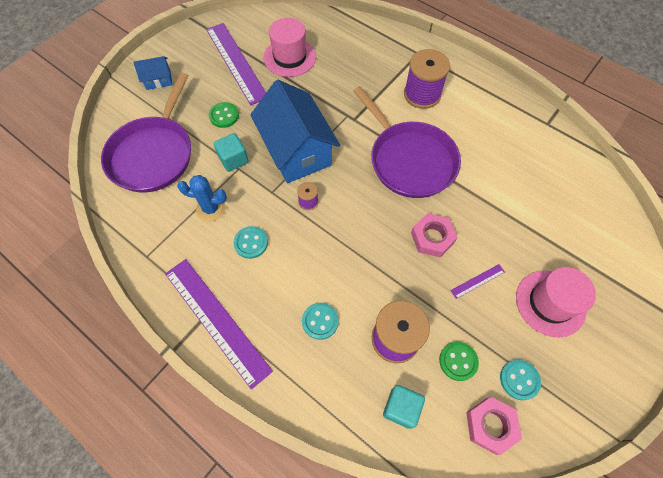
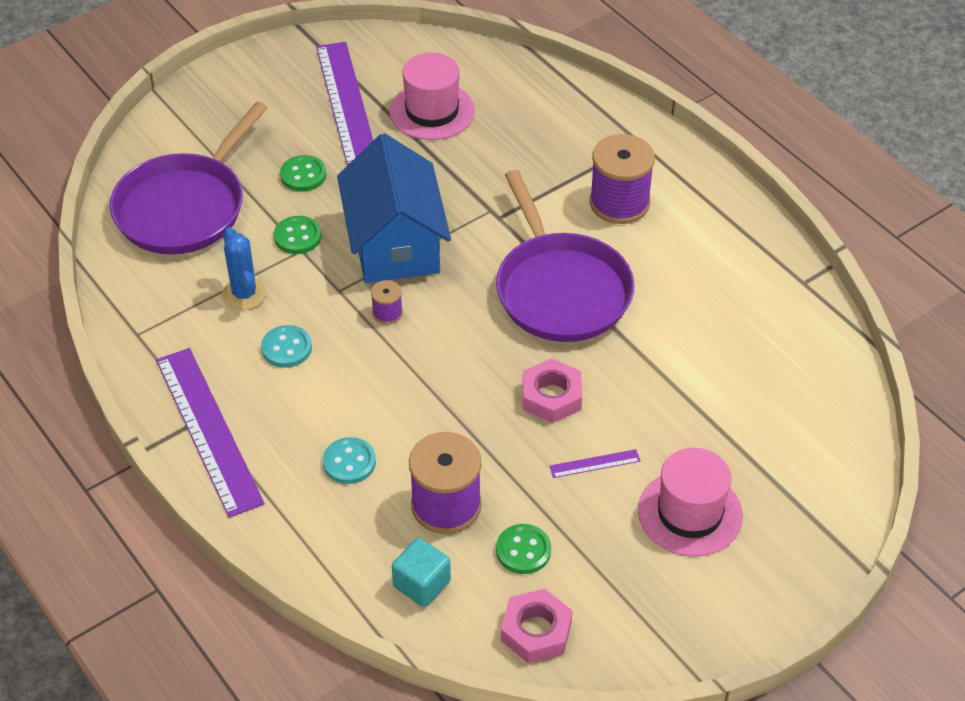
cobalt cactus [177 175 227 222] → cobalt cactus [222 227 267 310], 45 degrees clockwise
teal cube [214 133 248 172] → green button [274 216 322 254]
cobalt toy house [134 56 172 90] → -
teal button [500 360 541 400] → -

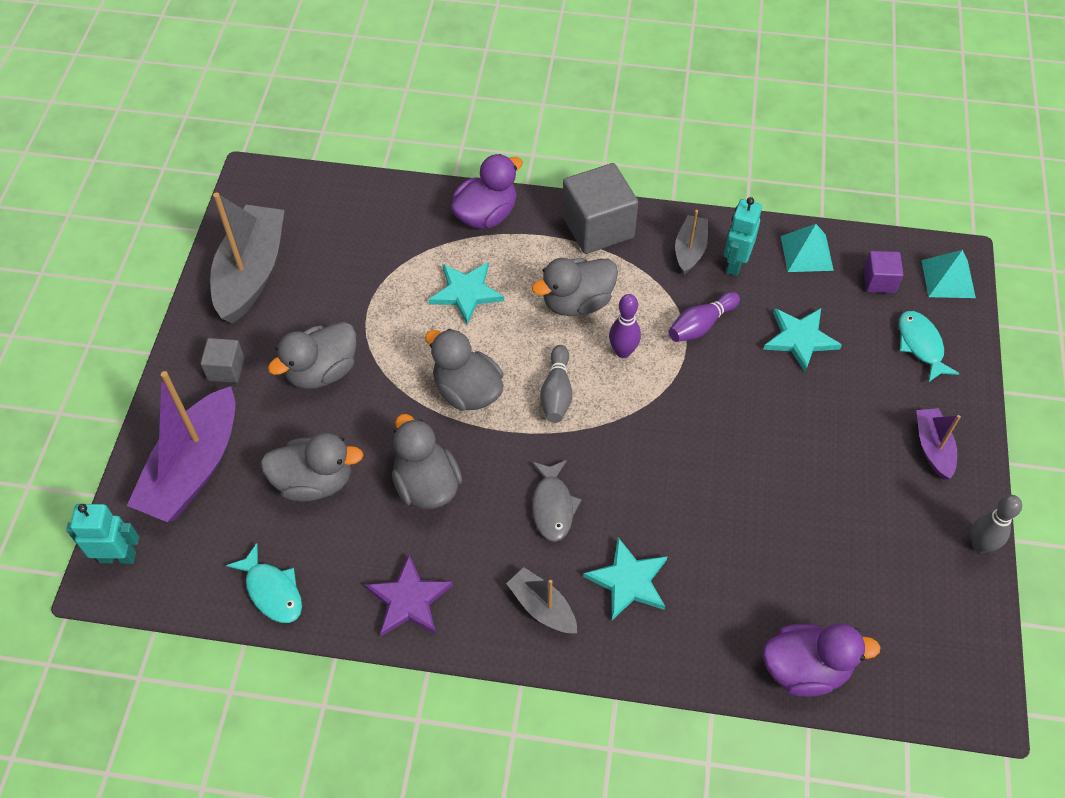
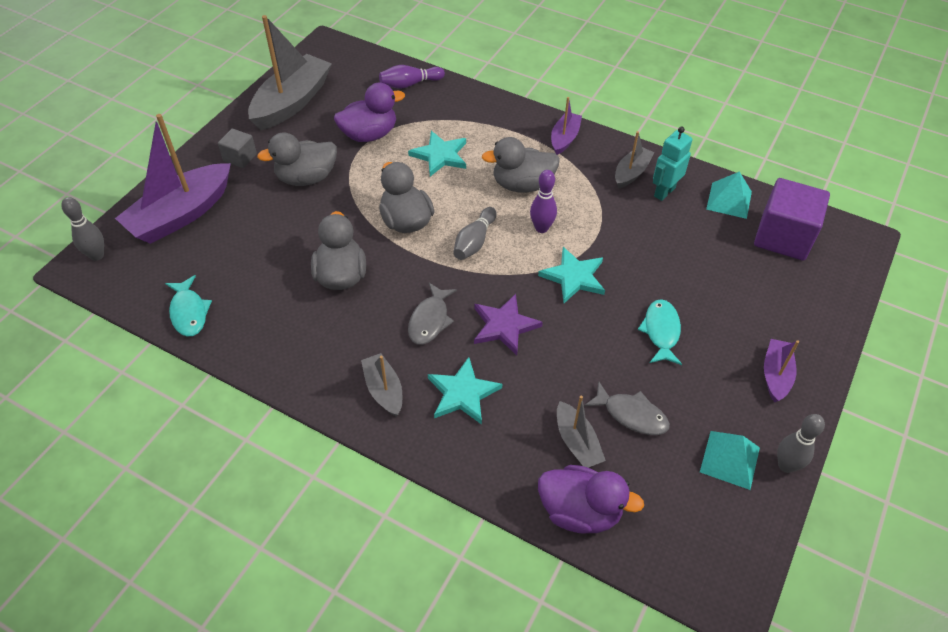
teal robot figure [66 504 139 564] → gray skittle [61 197 104 261]
violet toy duck [451 154 523 229] → violet toy duck [334 83 405 142], moved
violet skittle [669 292 740 342] → violet skittle [379 65 445 89], moved
violet star [365 555 453 636] → violet star [474 294 543 355], moved
teal star [763 308 842 372] → teal star [538 247 605 303], moved
gray cube [562 163 638 254] → violet toy boat [551 97 582 155]
- → gray toy boat [557 396 606 468]
- → gray fish figure [584 381 670 435]
teal fish figure [899 311 960 383] → teal fish figure [638 299 682 365], moved
teal solid pyramid [922 250 976 298] → teal solid pyramid [700 431 760 490], moved
violet cube [863 251 904 293] → violet cube [754 178 830 261], x1.92
gray toy duck [260 433 363 501] → -

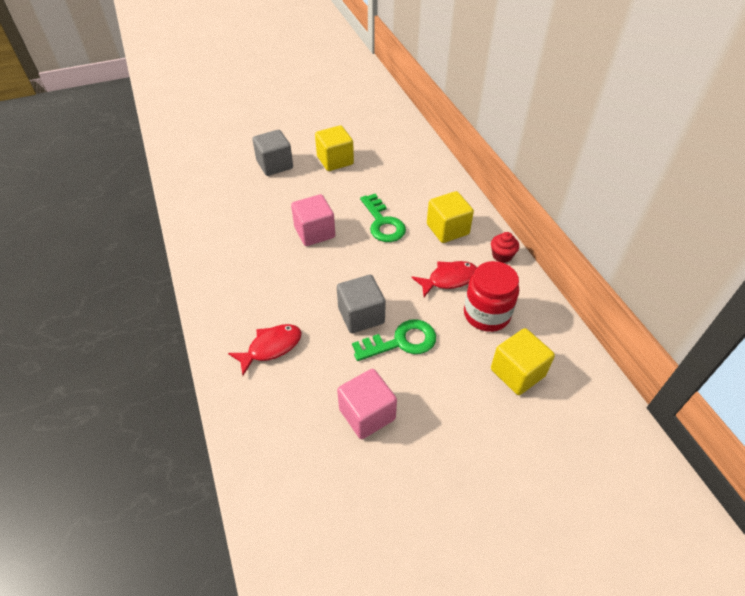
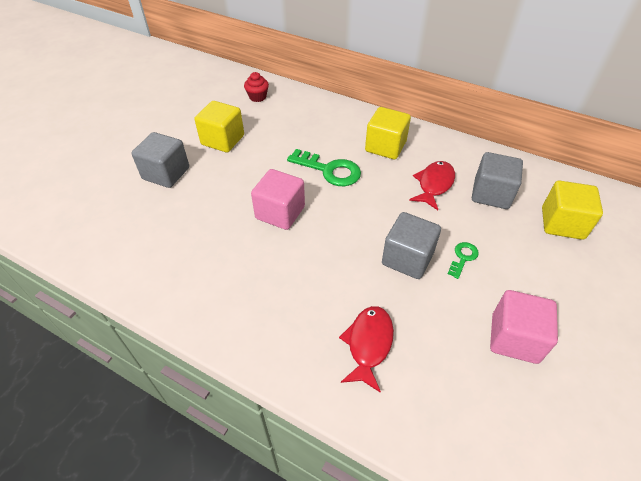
crimson muffin [491 232 519 263] → crimson muffin [244 72 269 102], moved
green latchkey [352 319 436 361] → green latchkey [448 242 479 279], x0.53
crimson preserve jar [464 261 519 332] → gray cube [472 152 523 209]

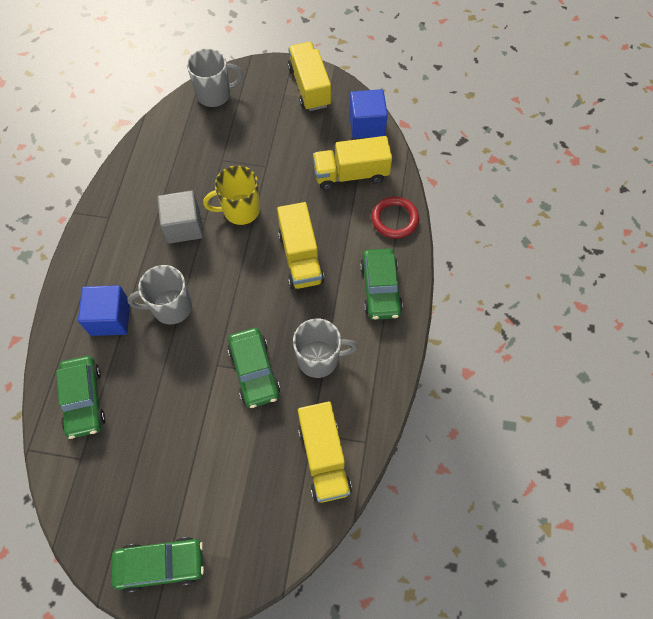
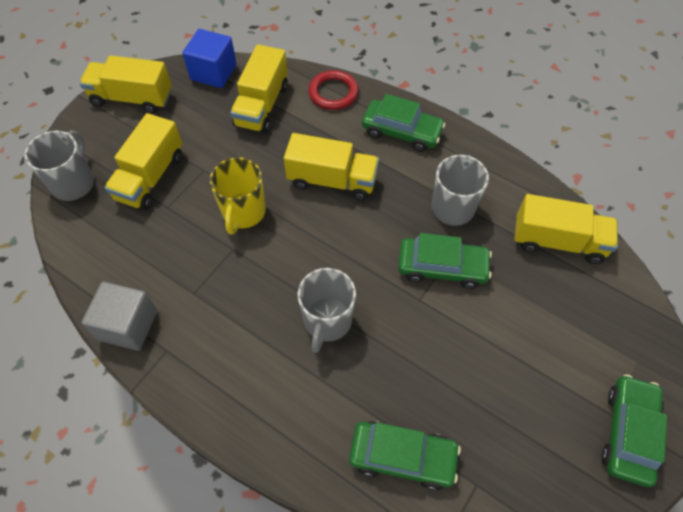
gray cube [157 190 203 243] → gray cube [81 282 157 351], moved
- → bright yellow toy truck [104 113 182 210]
cobalt cube [78 285 130 336] → -

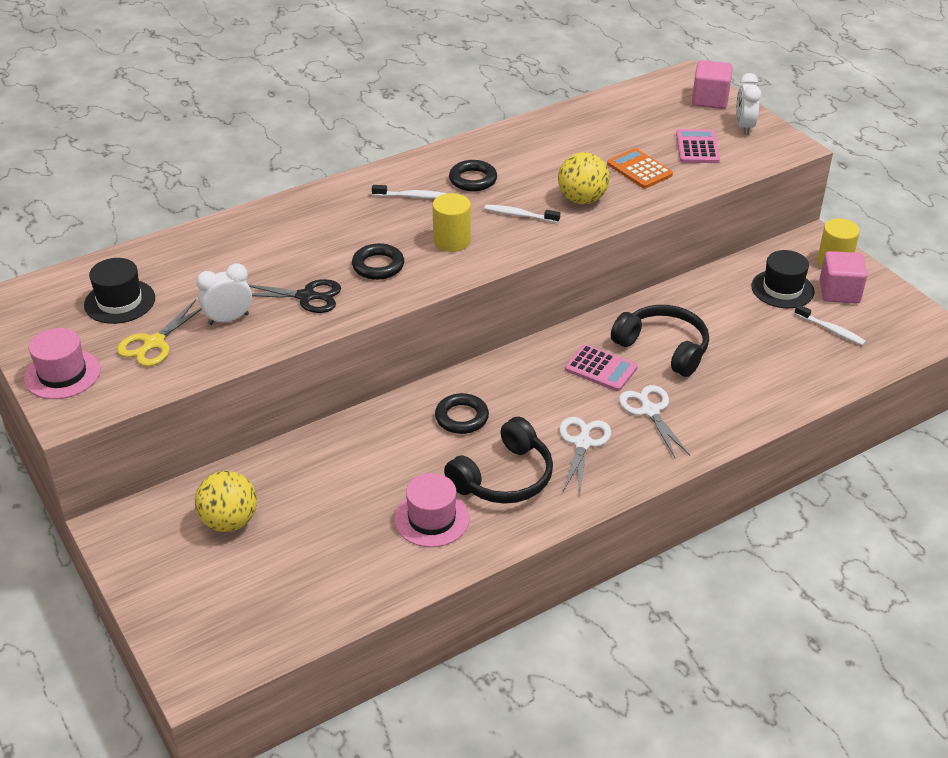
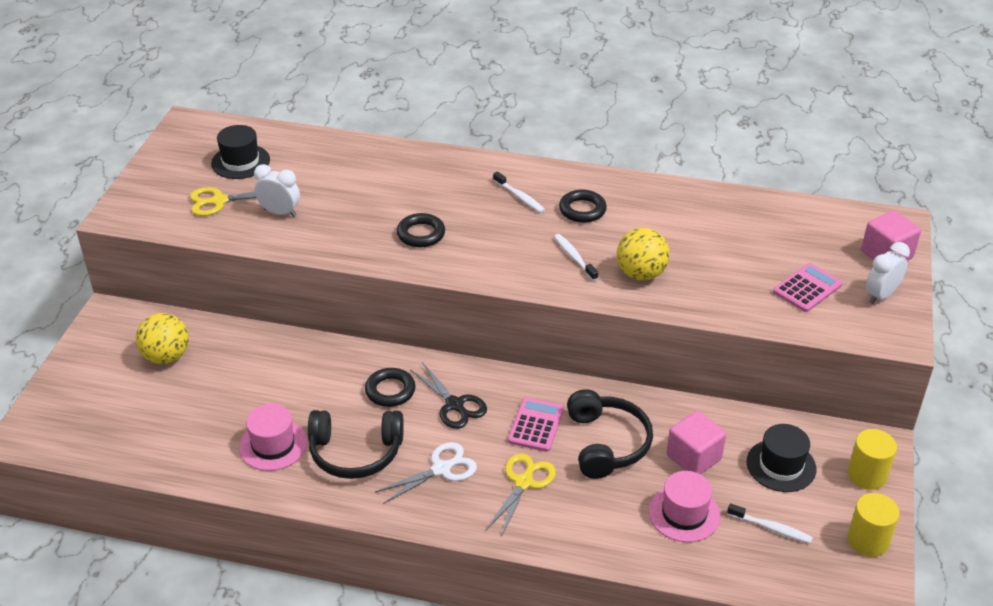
black pair of scissors [248 279 341 313] → black pair of scissors [410 362 487 429], moved
pure white pair of scissors [619 385 690 458] → bright yellow pair of scissors [486 454 556 537]
rose-pink calculator [565 344 638 391] → rose-pink calculator [508 397 564 452], 150 degrees counterclockwise
rose-pink top hat [24 328 101 399] → rose-pink top hat [649 471 721 542], moved
rose-pink cube [820 251 867 303] → rose-pink cube [666 411 726 474], moved
pure white toothbrush [794 304 866 346] → pure white toothbrush [727 503 813 544], 60 degrees counterclockwise
bright yellow solid cylinder [432 193 471 252] → bright yellow solid cylinder [847 493 900 557], moved
orange-coloured calculator [607 148 673 189] → -

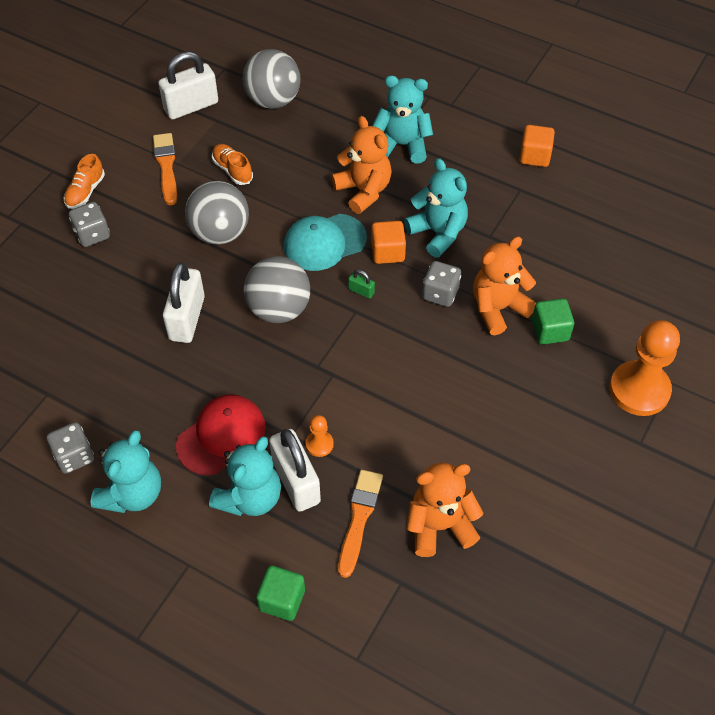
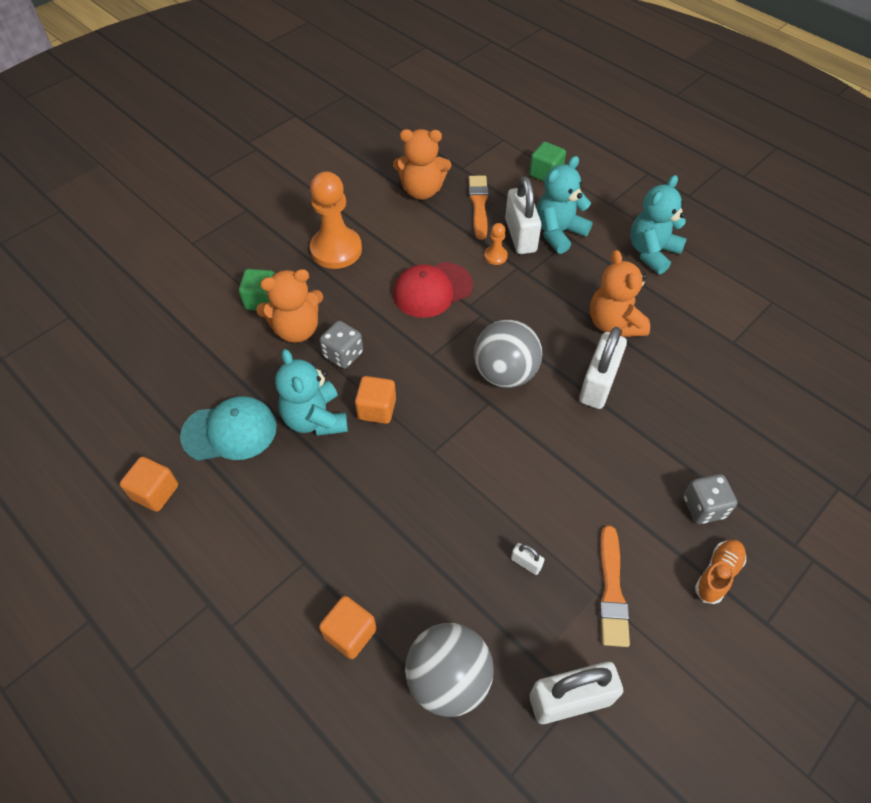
teal peaked cap [284 214 367 271] → teal peaked cap [180 396 277 461], moved
orange-coloured chess pawn [609 320 680 416] → orange-coloured chess pawn [310 172 362 269], moved
- → orange-coloured cube [319 596 377 659]
crimson peaked cap [176 395 266 475] → crimson peaked cap [393 262 473 318], moved
orange-coloured brush [338 470 383 578] → orange-coloured brush [469 176 488 240], 150 degrees clockwise
orange-coloured shoe [212 144 253 185] → pure white lock [511 543 545 575]
orange-coloured teddy [331 116 392 214] → orange-coloured teddy [590 250 650 337], moved
gray die [47 422 94 474] → -
gray ball [185 181 249 245] → -
green lock [348 270 375 299] → -
teal teddy [372 75 433 164] → -

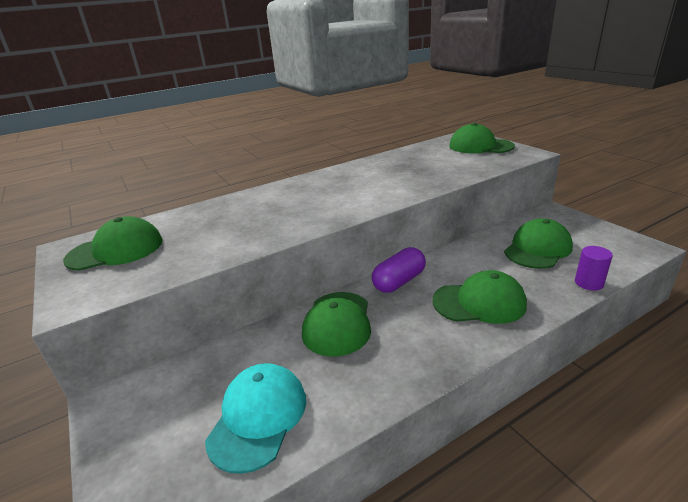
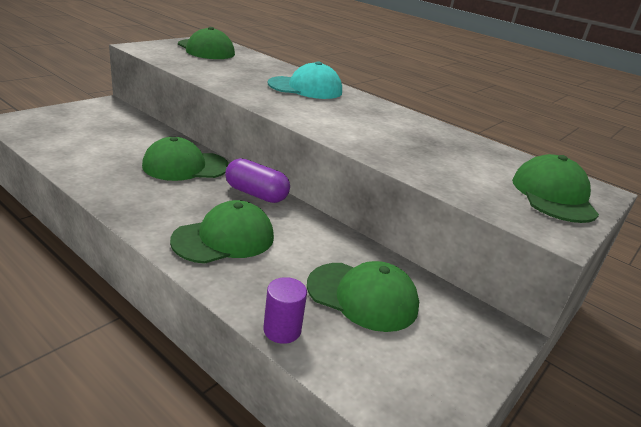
green peaked cap [432 270 527 324] → green peaked cap [170 200 274 264], 105 degrees counterclockwise
teal peaked cap [205 363 306 474] → teal peaked cap [268 61 342 99], moved

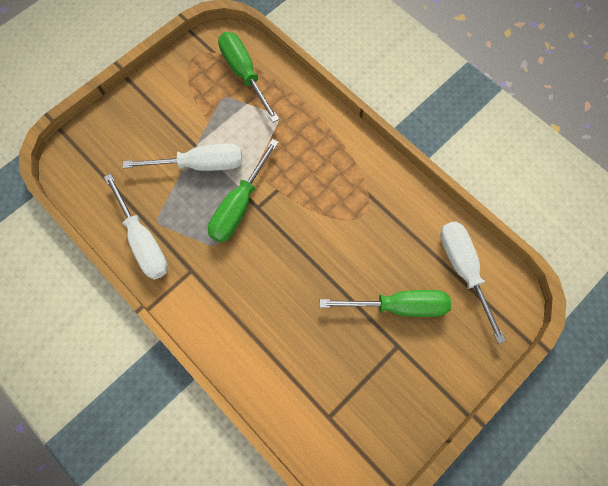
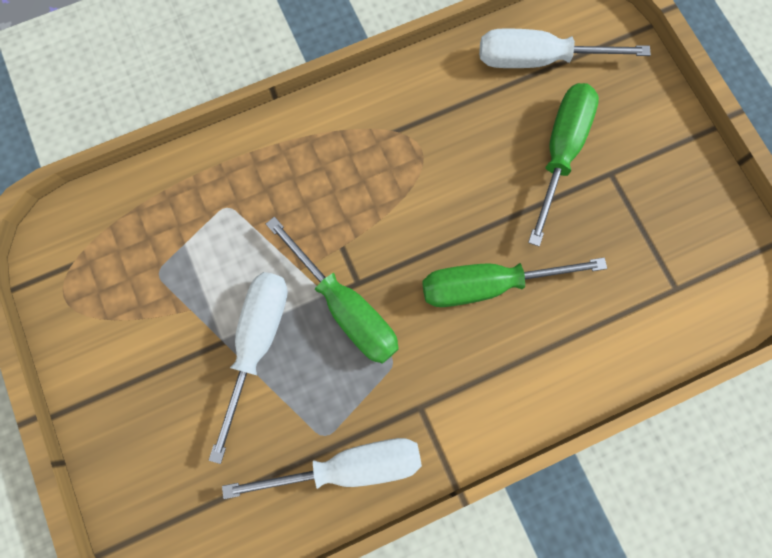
green flat screwdriver [218 32 279 122] → green flat screwdriver [422 258 607 307], moved

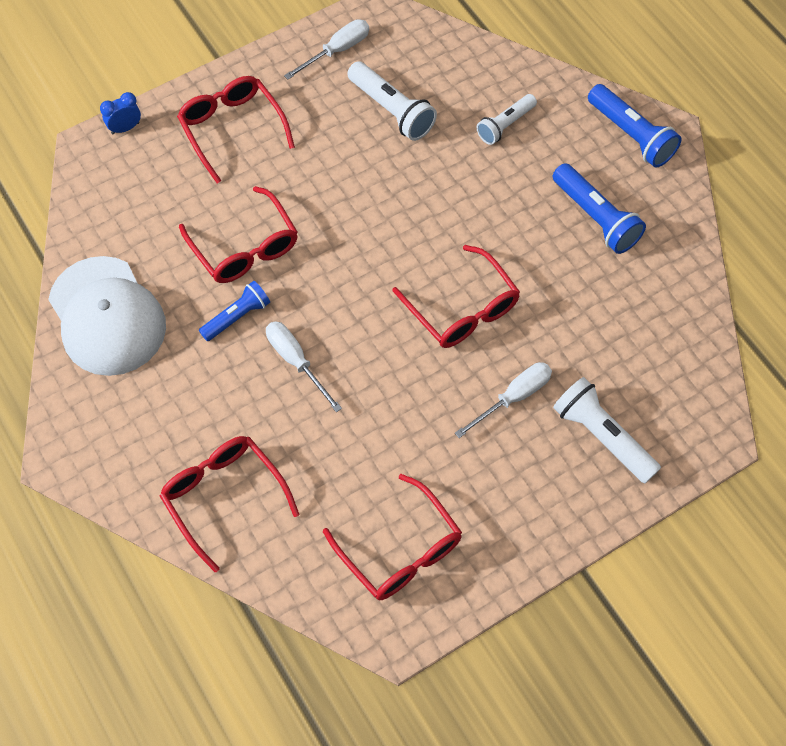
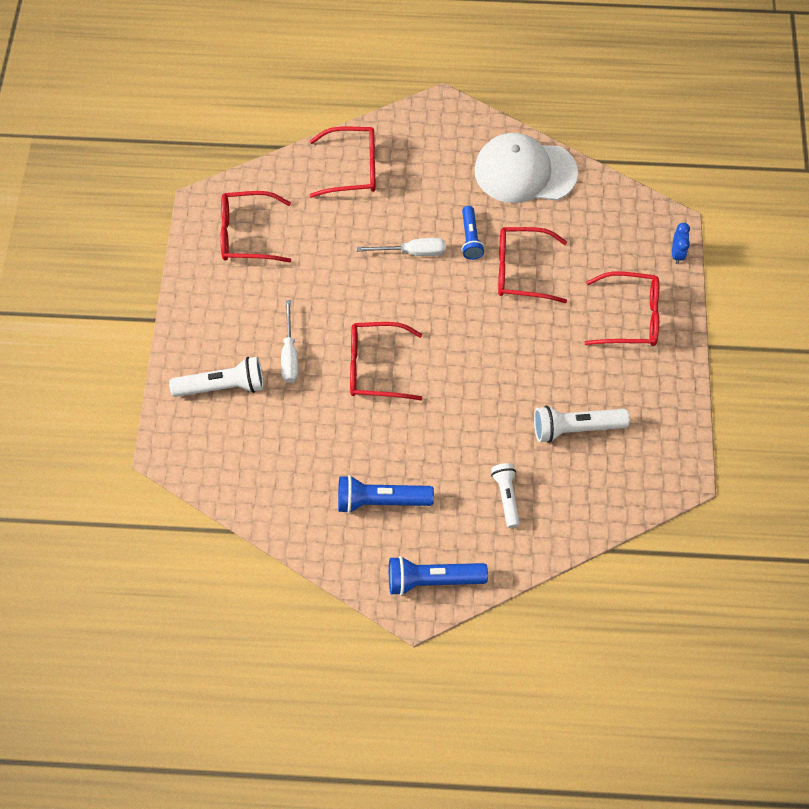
pure white flat screwdriver [284 19 369 79] → -

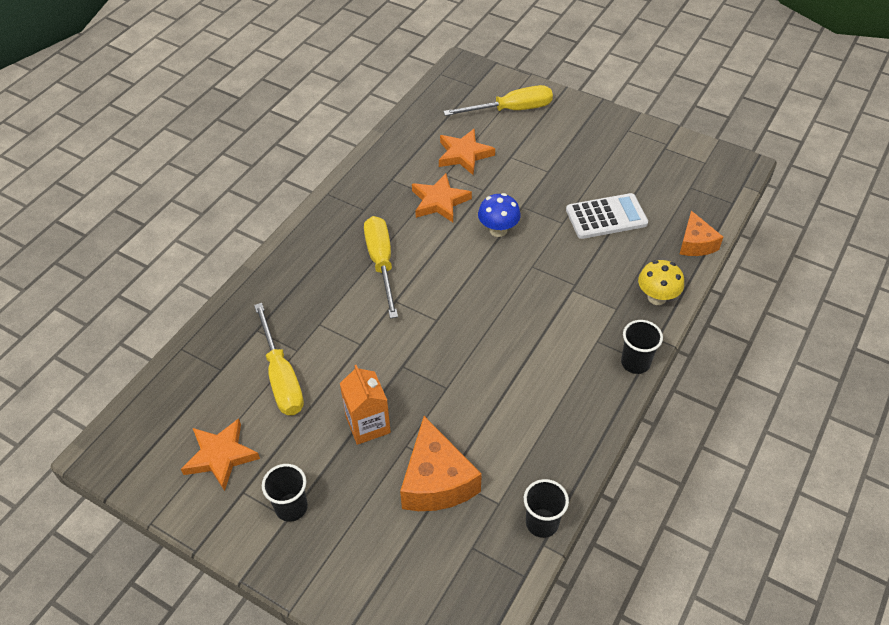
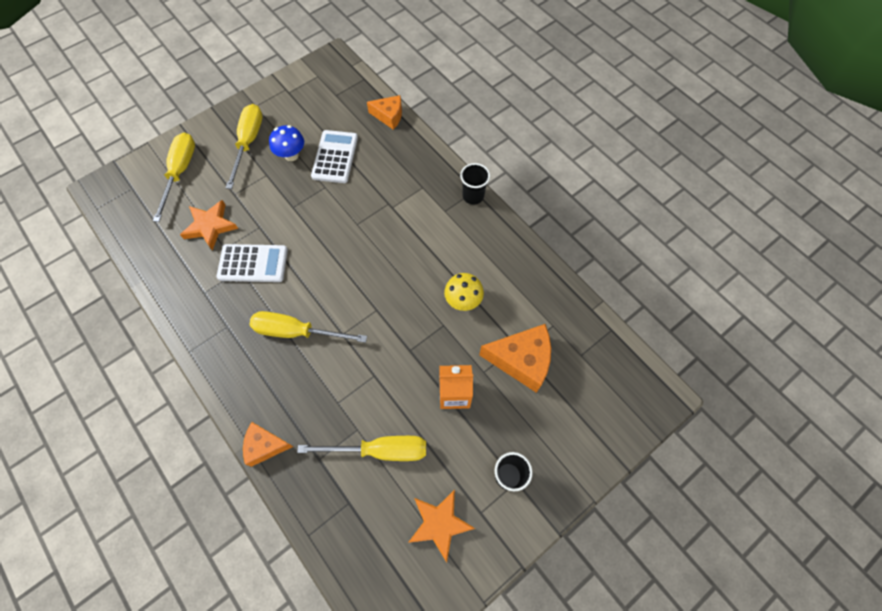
orange-coloured star [412 173 472 222] → pure white calculator [217 244 288 282]
- → bright yellow flat screwdriver [226 104 263 189]
- → orange-coloured cheese wedge [243 422 293 467]
cobalt mushroom [478 193 521 237] → cobalt mushroom [269 125 304 161], moved
bright yellow mushroom [638 260 684 305] → bright yellow mushroom [444 273 484 311], moved
black beaker [524 479 569 538] → -

